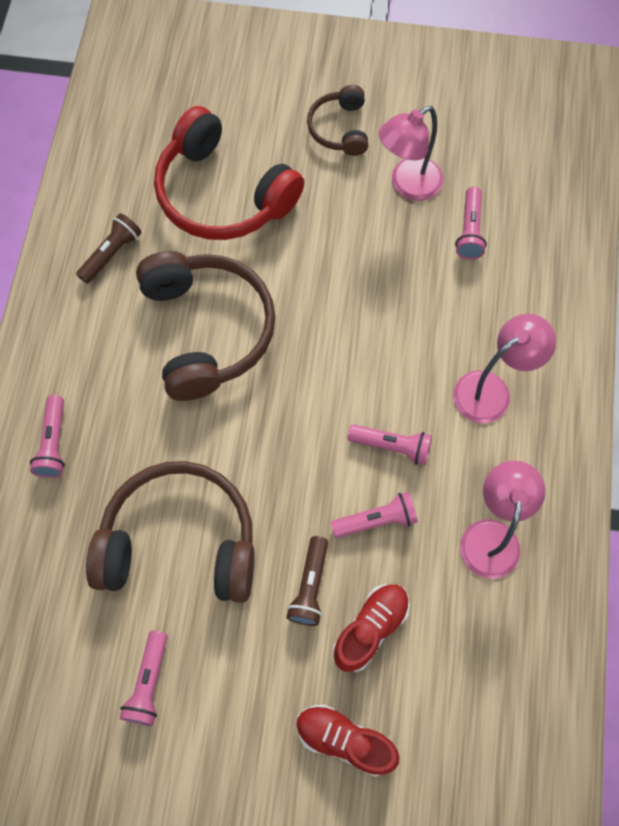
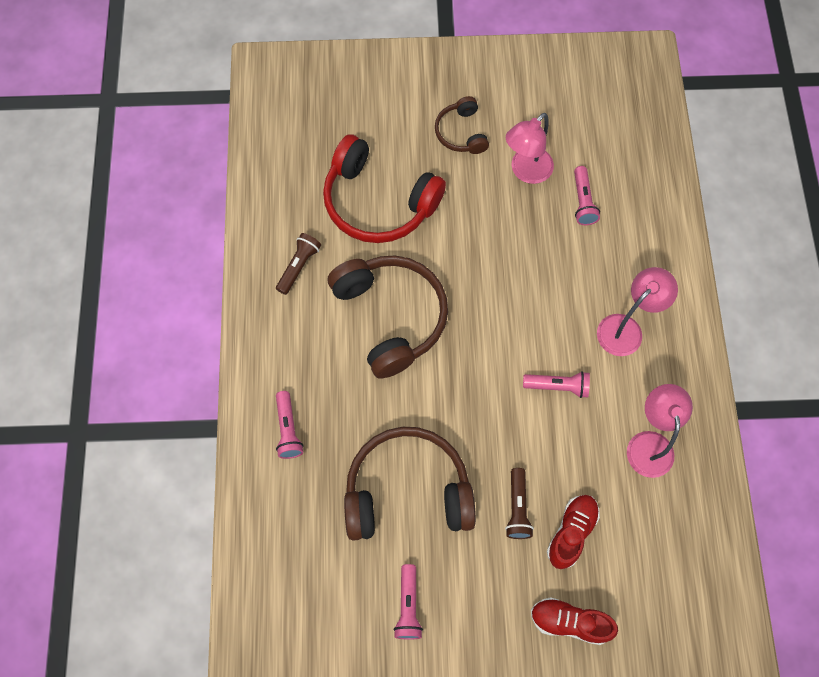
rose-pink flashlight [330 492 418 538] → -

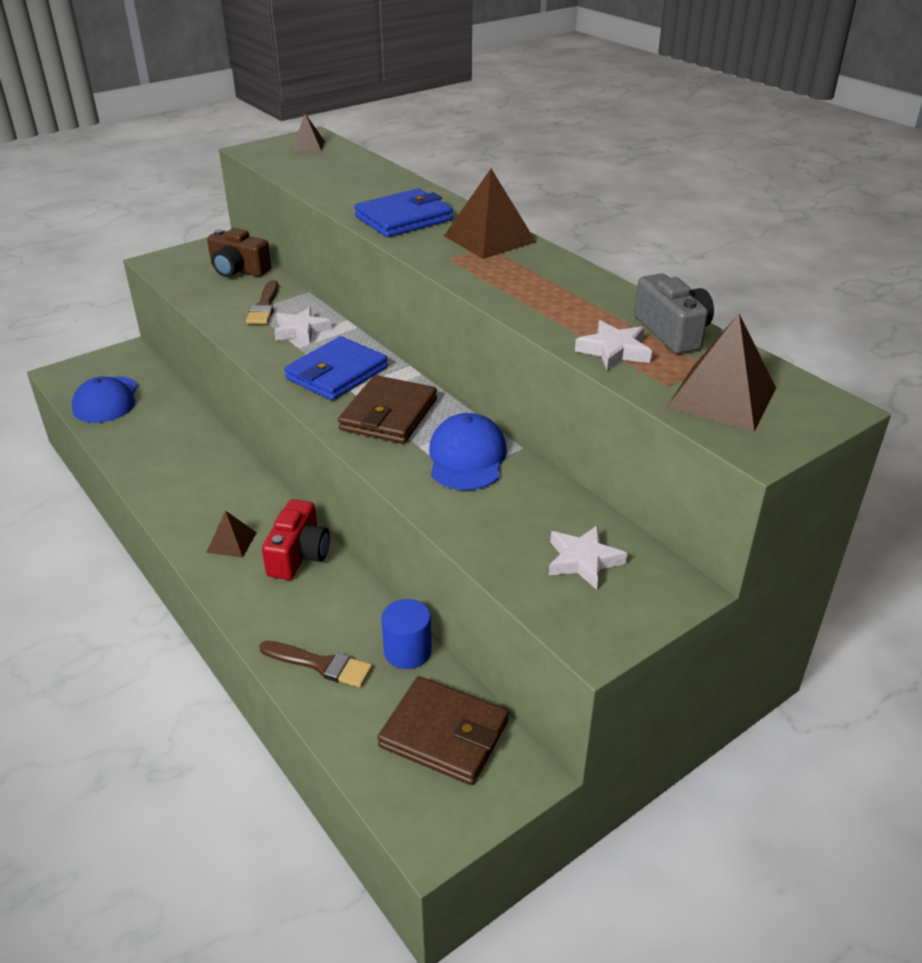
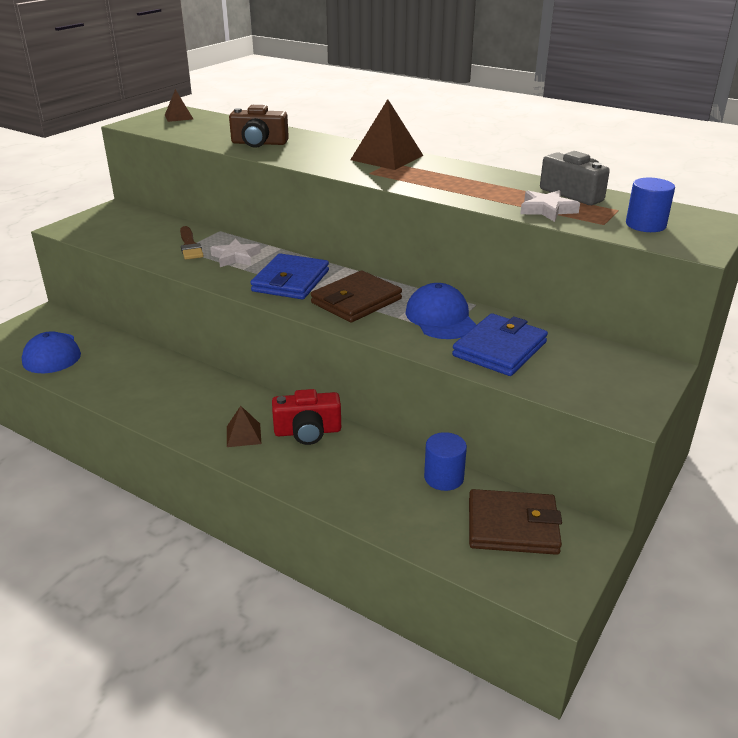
brown camera [207 228 272 277] → brown camera [229 105 289 148], moved
crimson camera [262 499 330 580] → crimson camera [272 389 341 445], 90 degrees clockwise
brown card wallet [338 375 437 444] → brown card wallet [311 270 402 323], 45 degrees clockwise
cobalt card wallet [354 188 453 237] → cobalt card wallet [452 313 548 376], moved
brown solid pyramid [666 314 776 432] → cobalt solid cylinder [626 178 675 232]
brown brush [259 641 372 688] → -
pure white star [549 525 627 590] → -

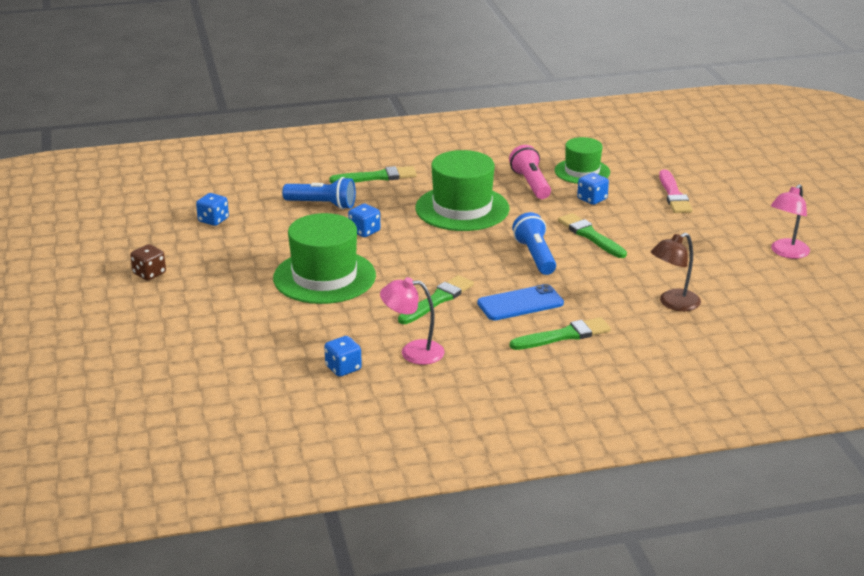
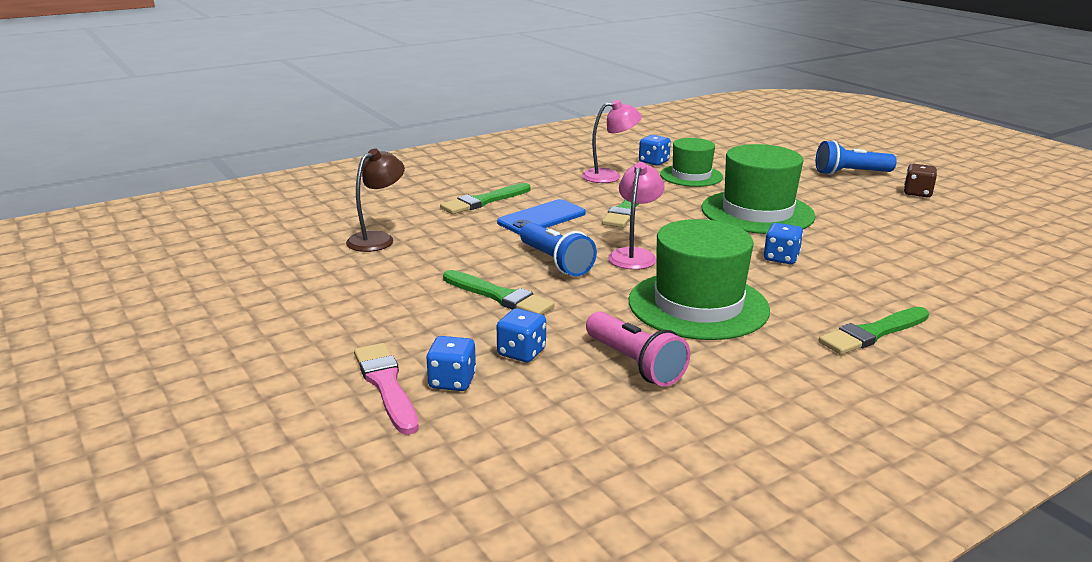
cobalt die [196 193 229 226] → cobalt die [426 336 476 391], moved
rose-pink desk lamp [771 184 810 259] → rose-pink desk lamp [608 162 665 270], moved
green top hat [555 137 610 184] → green top hat [660 138 723 187], moved
cobalt flashlight [282 177 356 210] → cobalt flashlight [816 140 897 175], moved

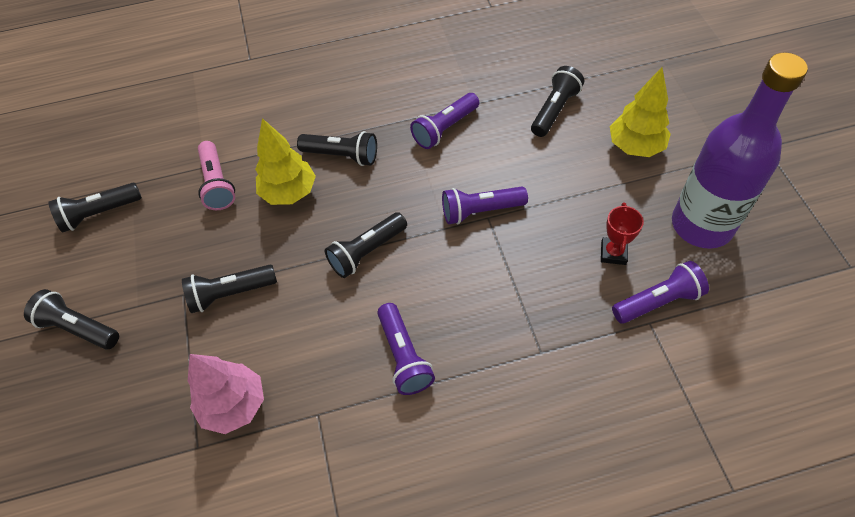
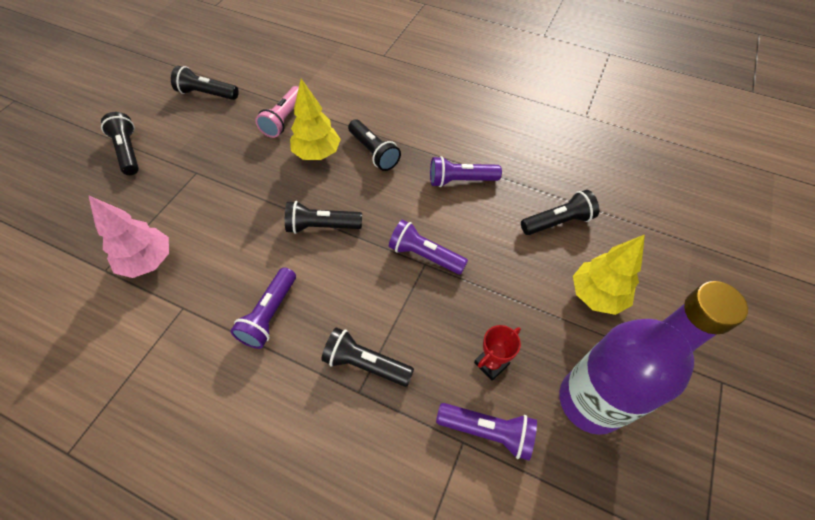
black flashlight [182 265 277 313] → black flashlight [321 327 414 387], moved

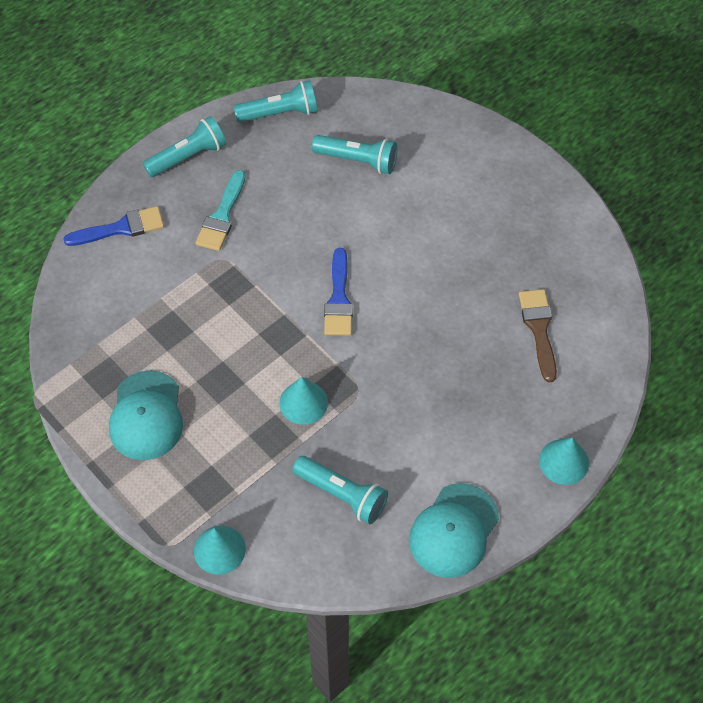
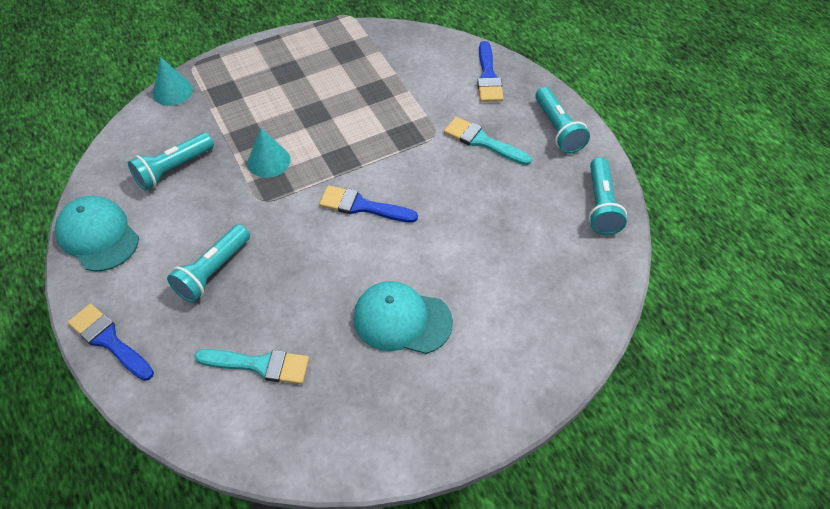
teal cone [539 437 589 485] → cobalt brush [68 304 154 381]
teal flashlight [312 135 397 174] → teal flashlight [167 224 250 303], moved
brown brush [519 289 557 382] → teal brush [194 349 309 384]
teal peaked cap [109 370 183 460] → teal peaked cap [353 281 453 354], moved

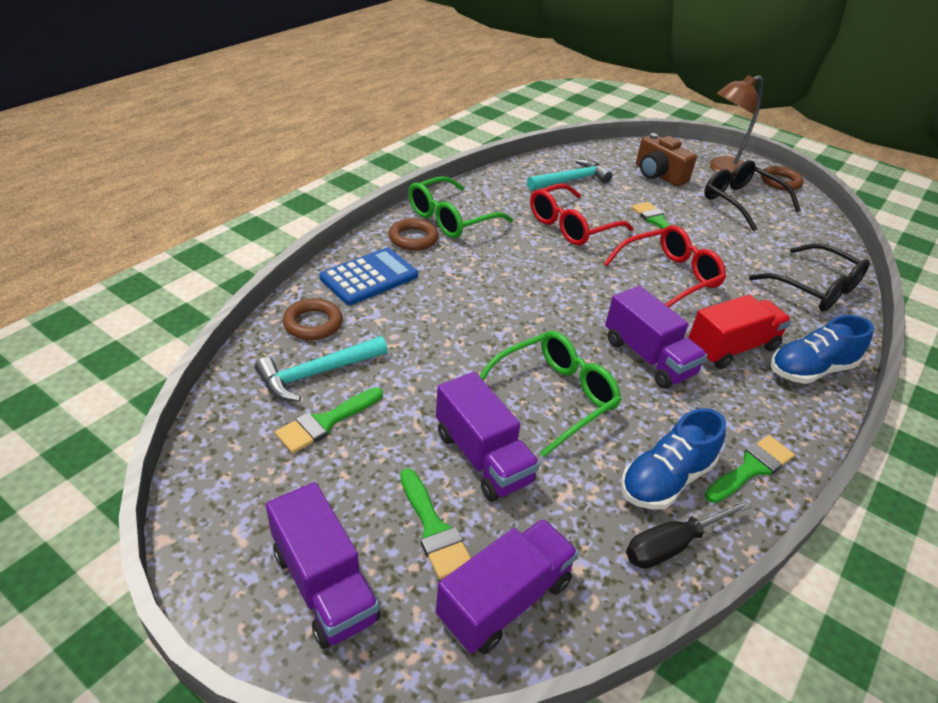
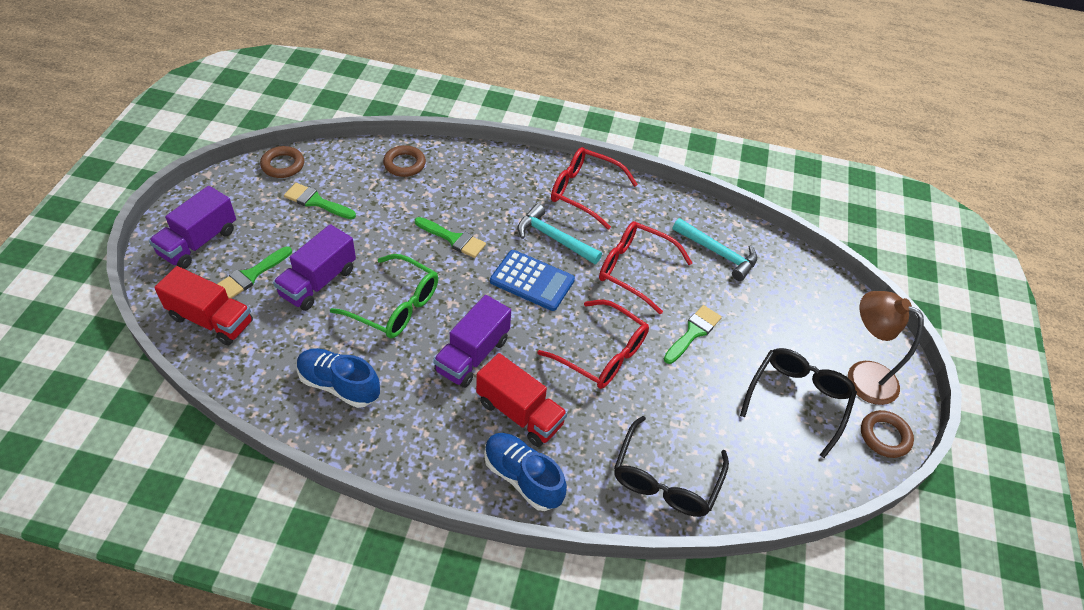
violet toy truck [436 519 579 654] → crimson toy truck [154 266 253 345]
brown ring [389 218 439 251] → brown ring [260 146 304 178], moved
green brush [704 435 795 503] → green brush [415 217 486 258], moved
cobalt calculator [319 248 418 305] → cobalt calculator [490 250 575 311], moved
teal claw hammer [255 336 388 402] → teal claw hammer [518 204 602 264], moved
green spectacles [408 176 513 238] → crimson spectacles [551 147 638 230]
black flat screwdriver [626 500 751 569] → -
brown camera [636 133 697 186] → -

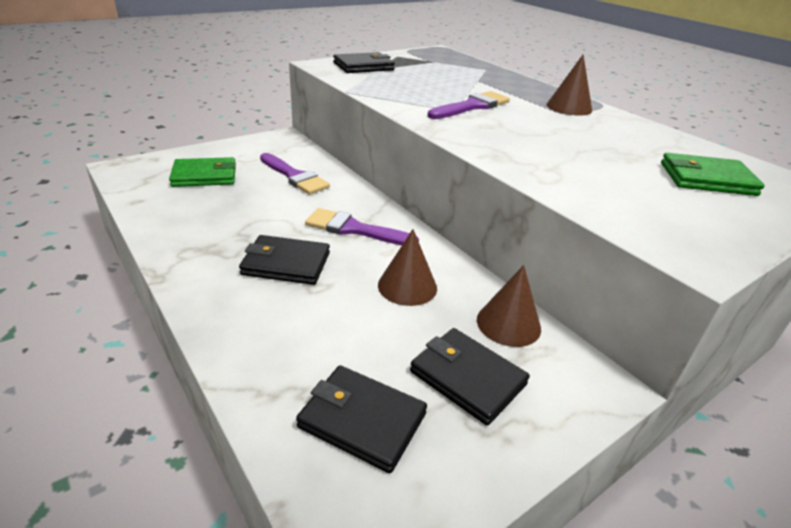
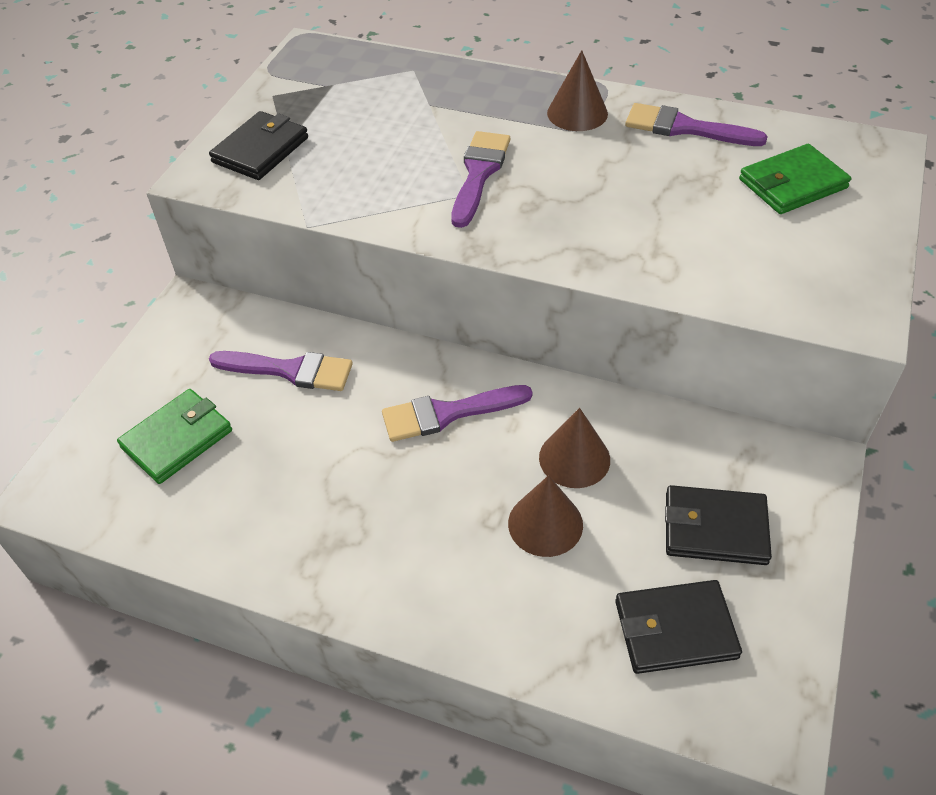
brown cone [477 265 541 347] → brown cone [508 475 583 557], moved
- → violet brush [625 103 768 146]
black card wallet [239 235 330 285] → -

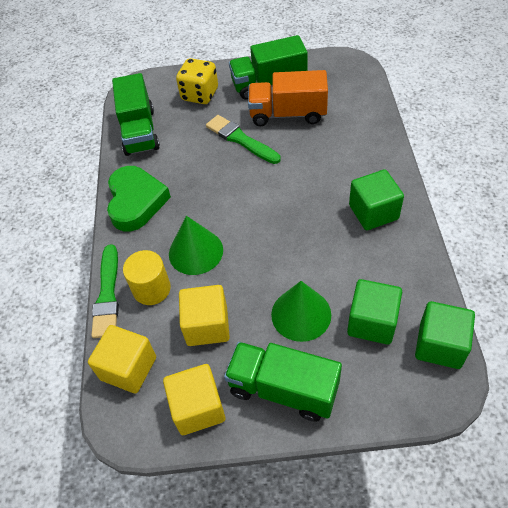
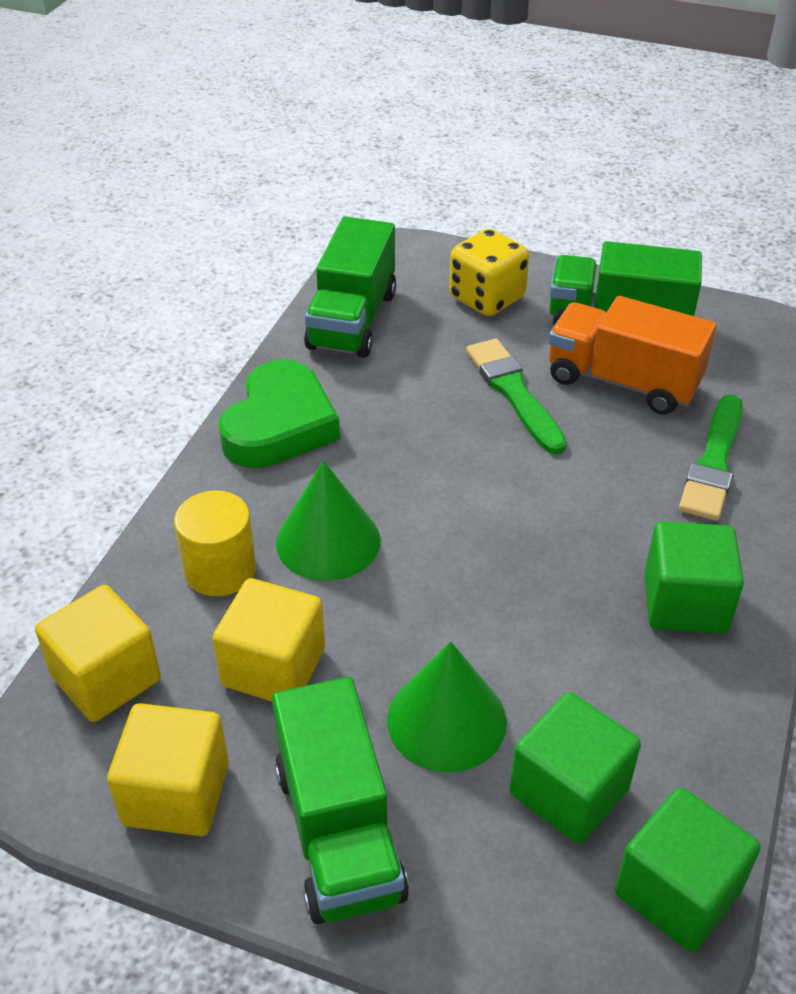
green toy truck [224 342 342 422] → green toy truck [272 677 409 924], 150 degrees counterclockwise
green brush [91 244 119 338] → green brush [679 394 743 521], moved

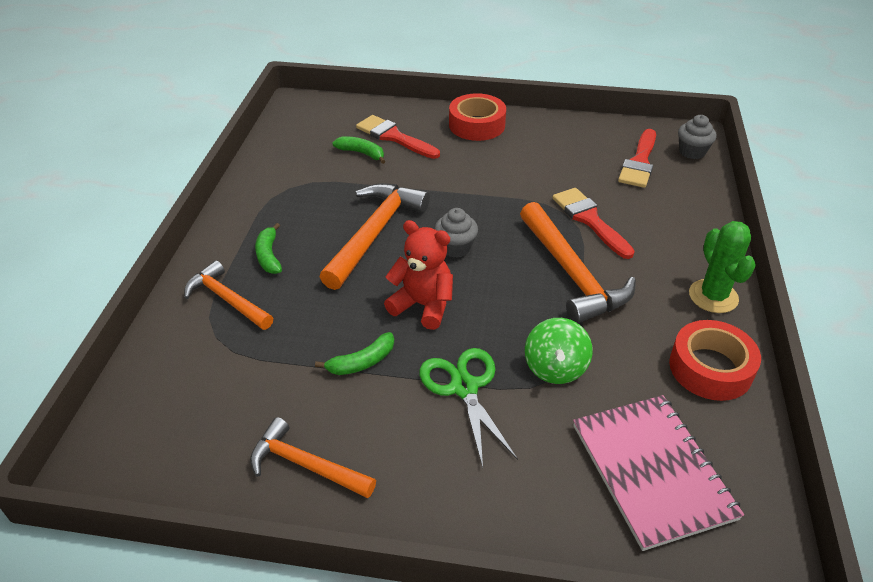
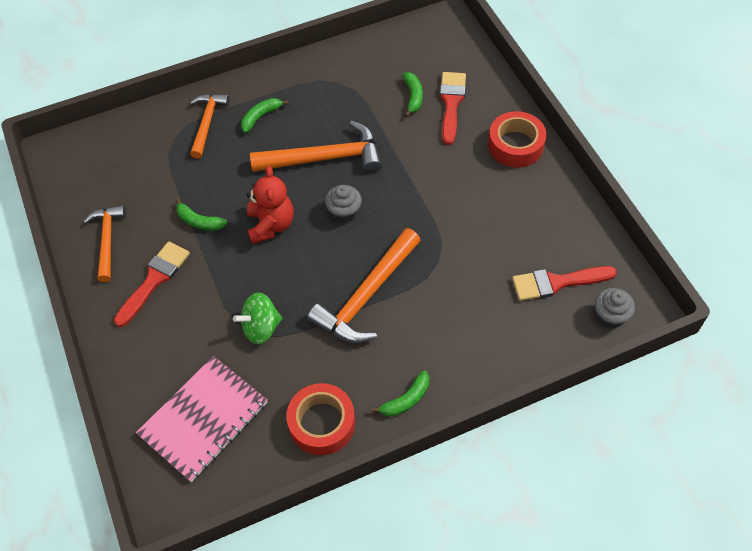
crimson brush [553 188 635 259] → crimson brush [114 241 190 327], moved
green cactus [689 221 756 313] → green banana fruit [371 370 429 417]
green pair of scissors [419 348 518 468] → -

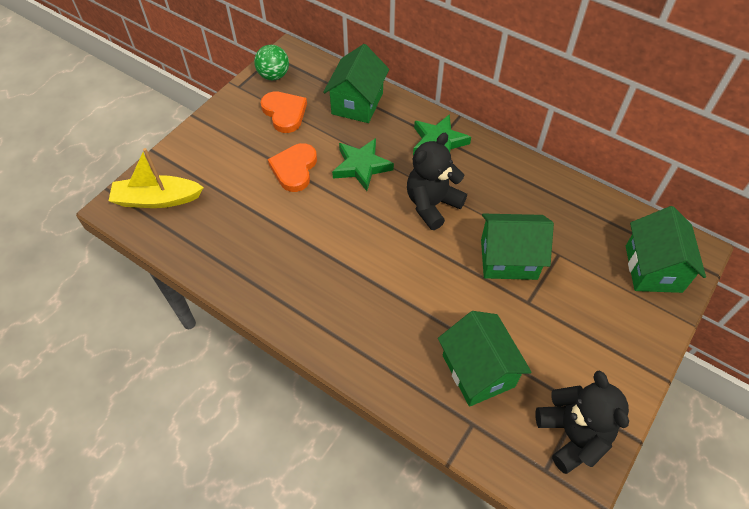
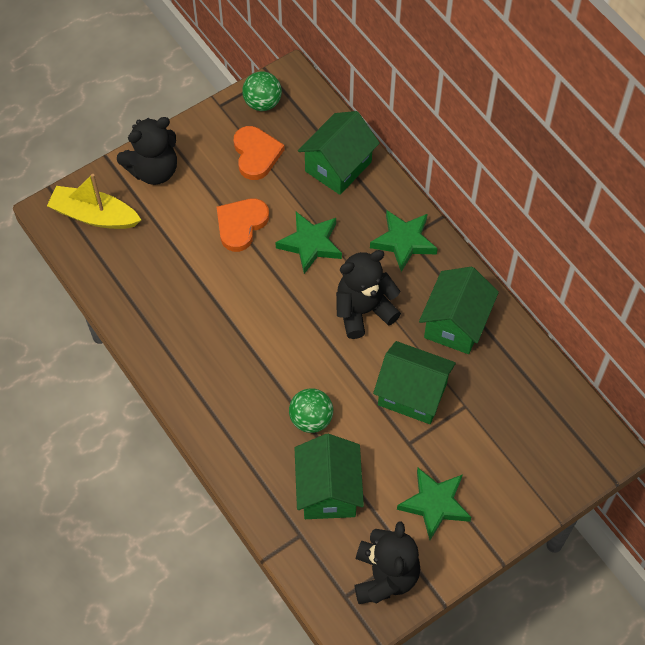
- → black teddy [117 117 177 185]
- → green ball [289 388 333 433]
- → green star [397 468 471 540]
green toy house [626 206 706 293] → green toy house [419 267 499 354], moved

